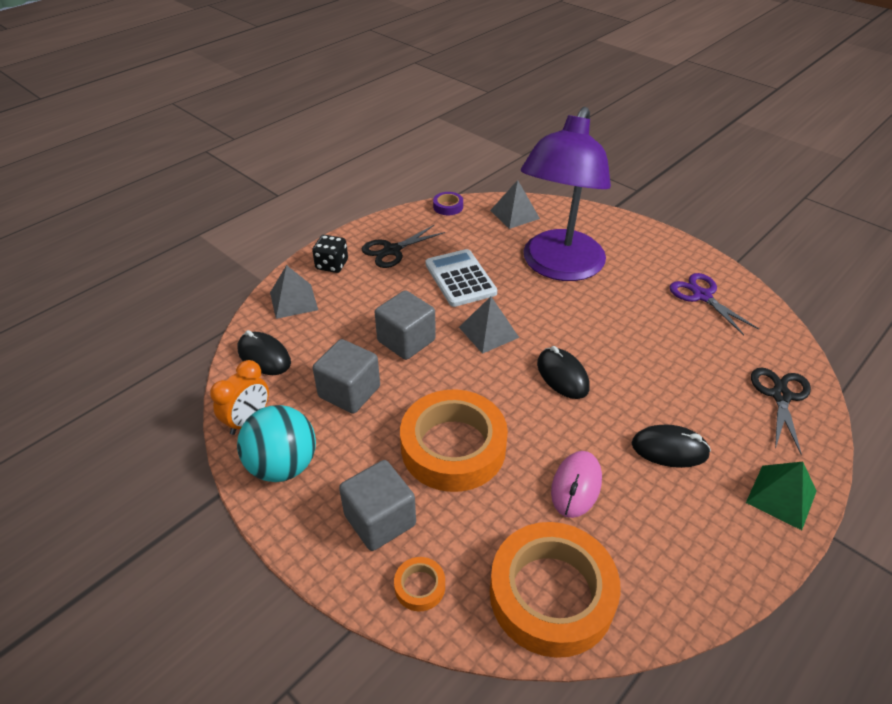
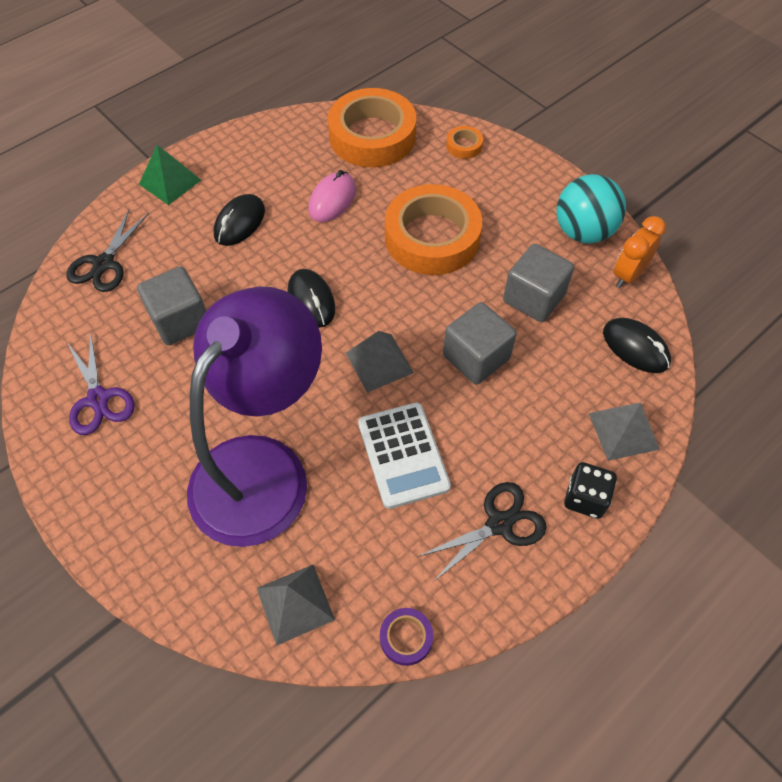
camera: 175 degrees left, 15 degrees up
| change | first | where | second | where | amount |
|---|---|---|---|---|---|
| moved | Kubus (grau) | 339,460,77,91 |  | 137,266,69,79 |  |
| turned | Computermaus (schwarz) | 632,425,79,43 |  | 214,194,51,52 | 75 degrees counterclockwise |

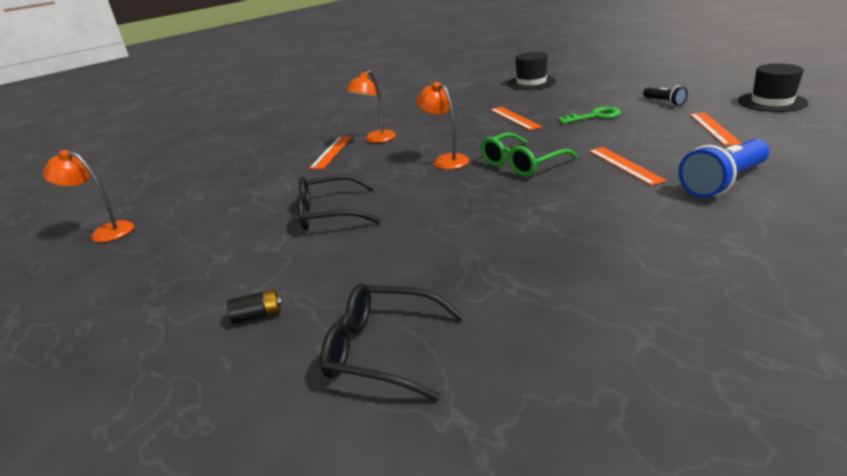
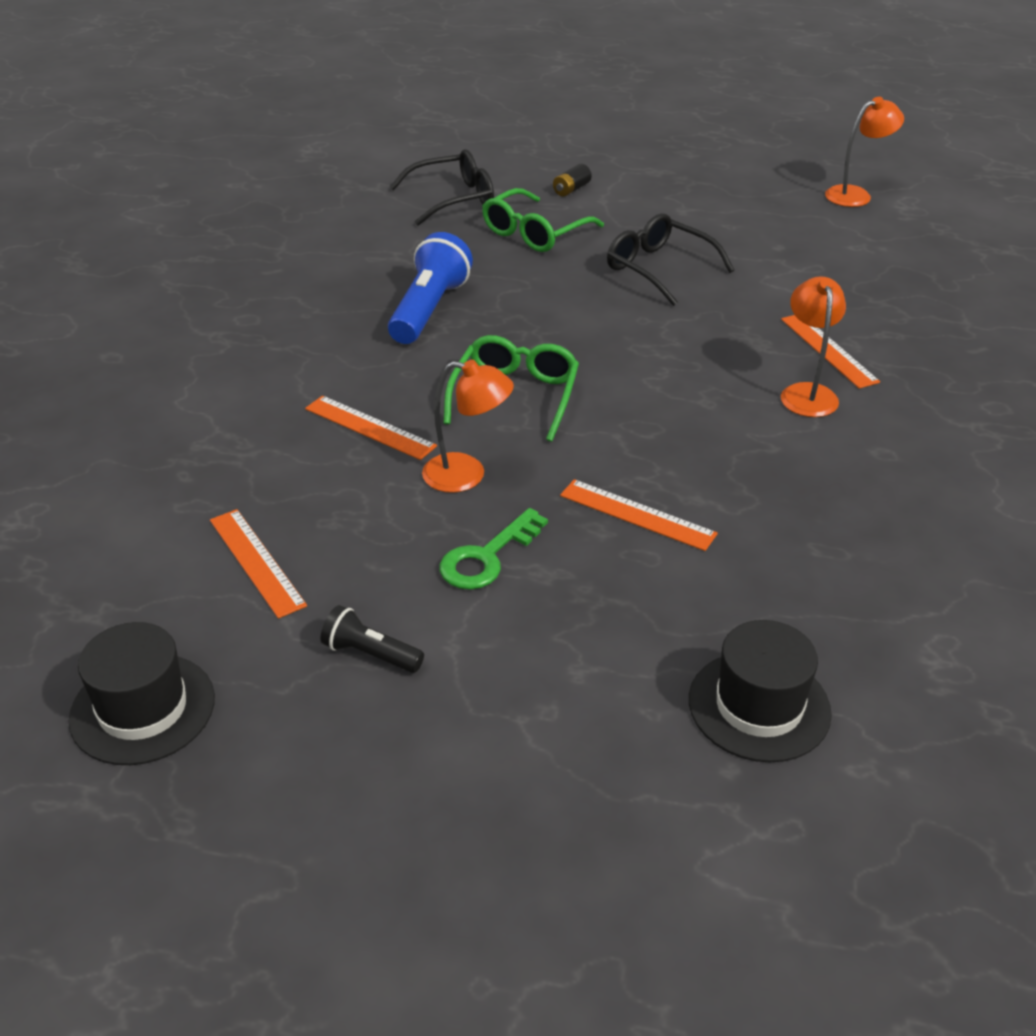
camera: 140 degrees right, 10 degrees up
| change | first | where | second | where | amount |
|---|---|---|---|---|---|
| moved | Taschenlampe (blau) | 678,139,91,59 |  | 388,232,85,112 |  |
| moved | Lampe (orange) | 416,82,53,87 |  | 422,360,92,133 |  |
| added |  |  | Brille (grün) | 482,188,122,64 |  |
| turned | Brille (schwarz) | 297,175,83,55 |  | 607,213,127,93 | 90 degrees counterclockwise |

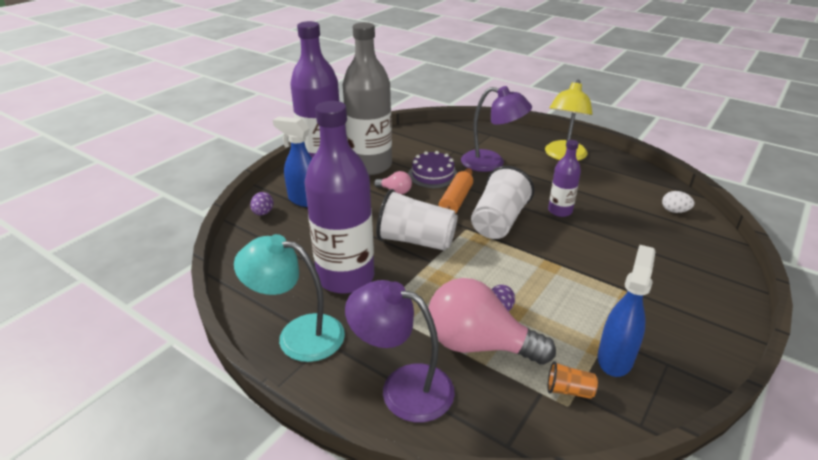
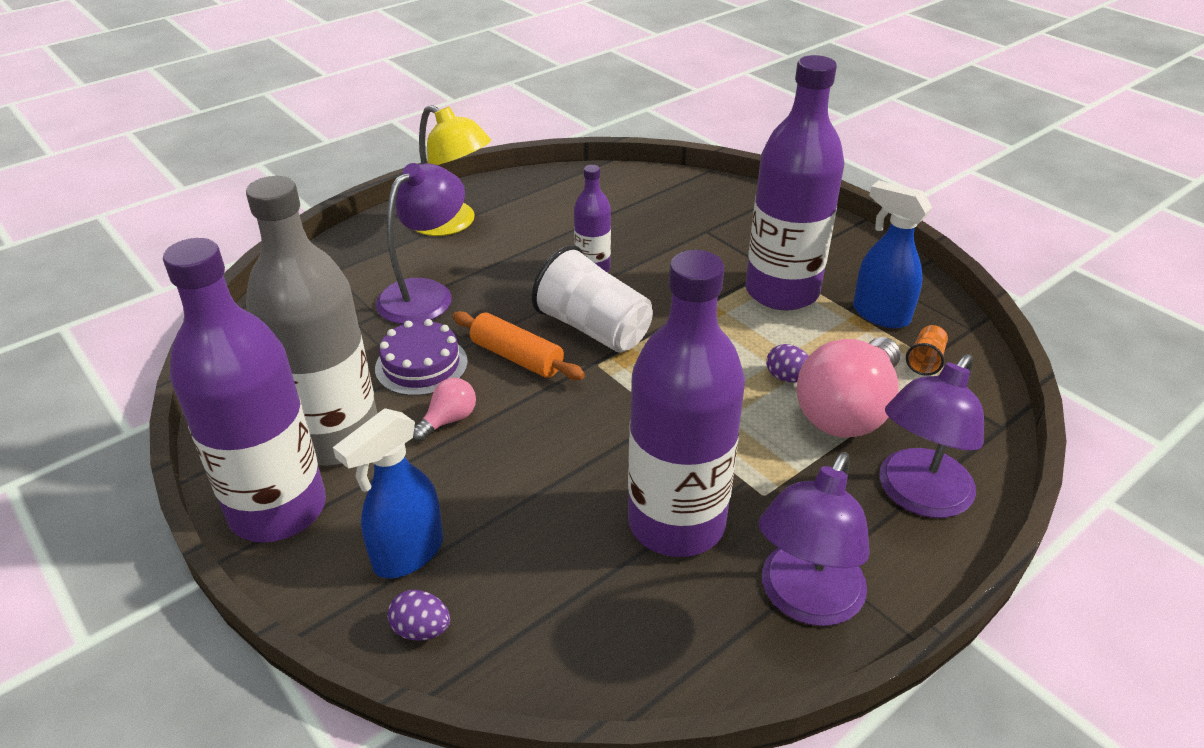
camera: 75 degrees left, 5 degrees up
| change | first | where | second | where | amount |
|---|---|---|---|---|---|
| added |  |  | Flasche (lila) | 745,55,99,256 |  |
| recoloured | Lampe (türkis) | 234,234,111,128 | Lampe (lila) | 759,452,111,174 |  |
| removed | Becher (weiß) | 376,189,82,62 |  |  |  |
| removed | Ei (weiß) | 662,191,33,22 |  |  |  |

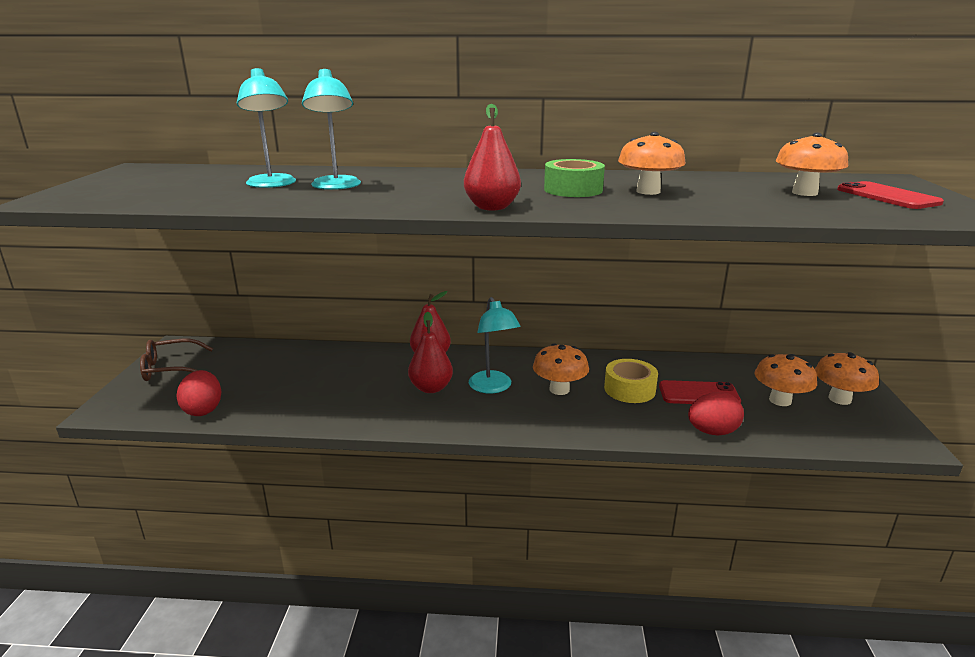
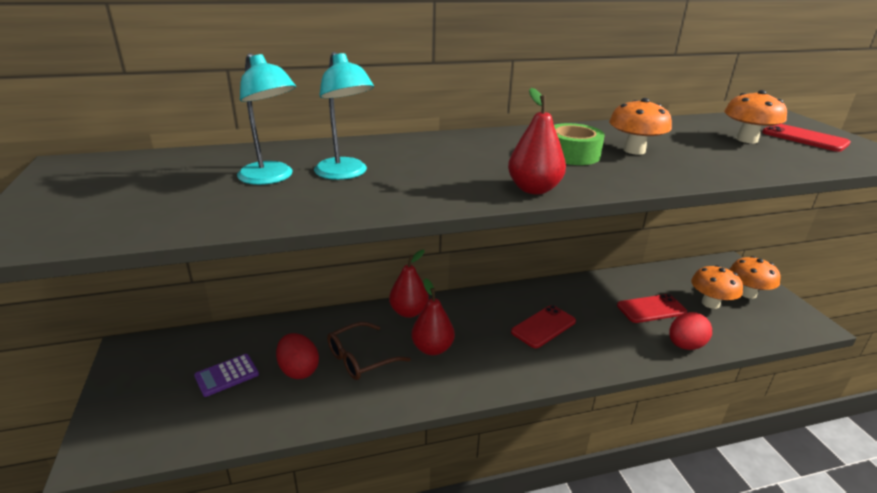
camera: 20 degrees left, 5 degrees up
| change | first | where | second | where | amount |
|---|---|---|---|---|---|
| added |  |  | Taschenrechner (lila) | 194,354,65,43 |  |
| moved | Ei (rot) | 176,370,46,46 |  | 276,333,43,46 |  |
| moved | Brille (braun) | 140,339,73,42 |  | 327,322,84,58 |  |
| replaced | Pilz (orange) | 533,343,56,52 | Handy (rot) | 511,305,65,43 |  |
| removed | Lampe (türkis) | 469,297,51,96 |  |  |  |
| removed | Klebeband (gelb) | 604,359,54,44 |  |  |  |

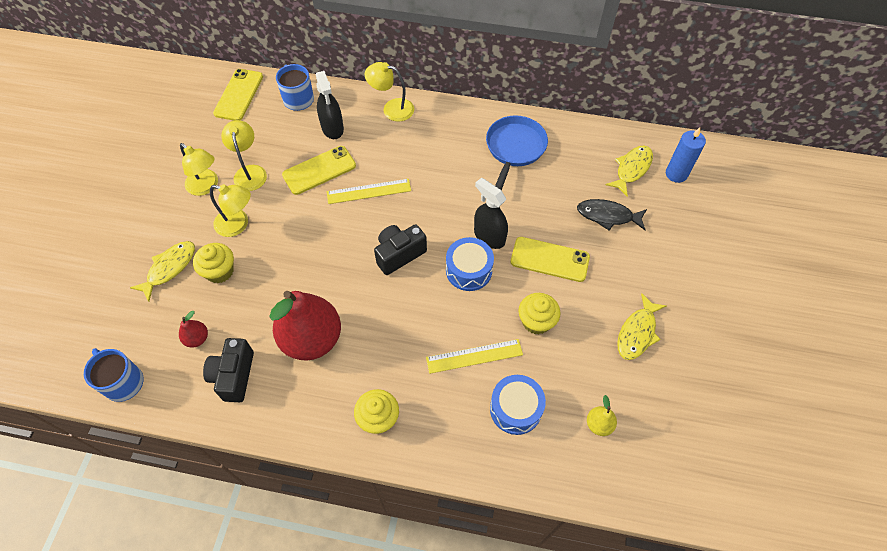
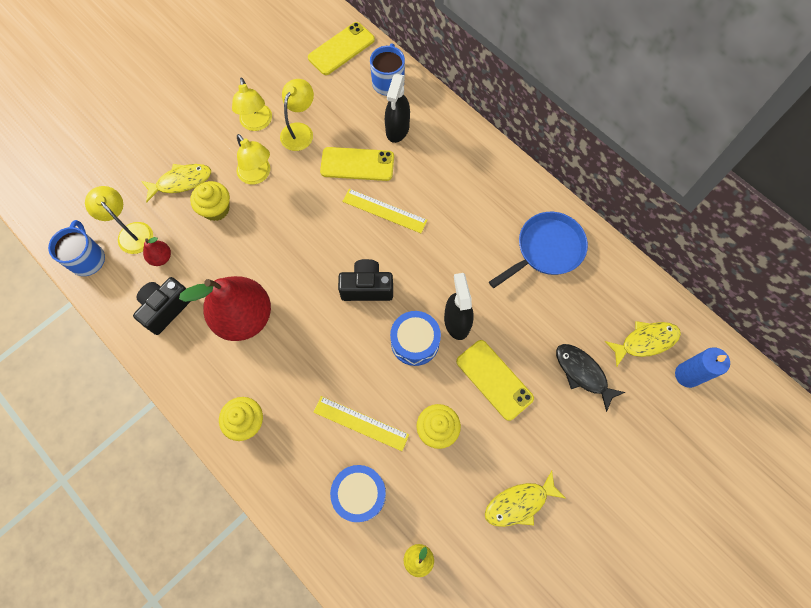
camera: 35 degrees right, 10 degrees up
| change | first | where | second | where | amount |
|---|---|---|---|---|---|
| moved | Lampe (gelb) | 365,62,49,60 |  | 85,186,68,68 |  |

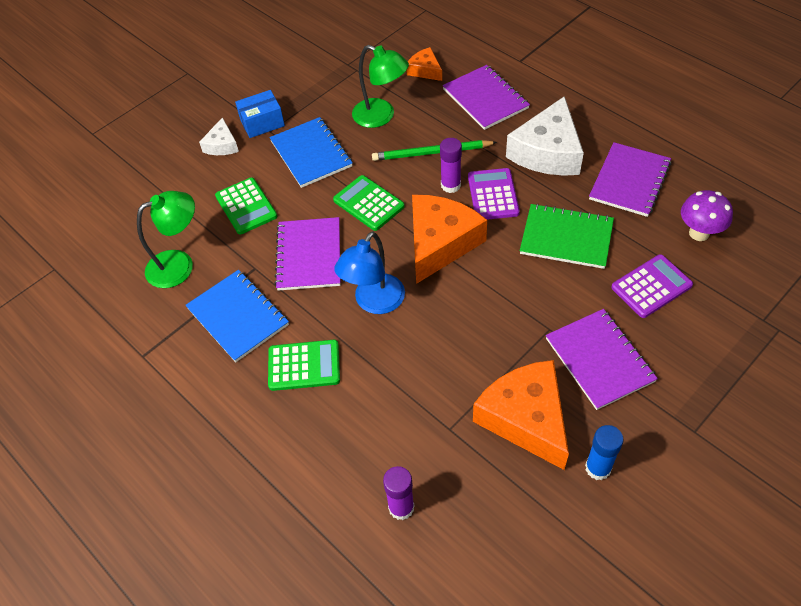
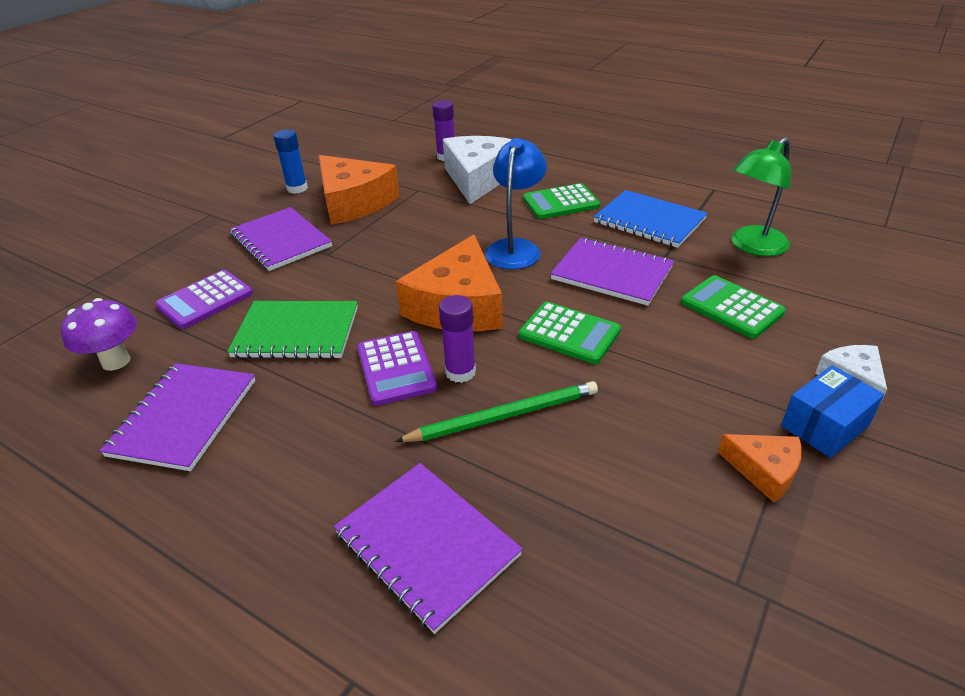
camera: 165 degrees right, 15 degrees down
| change | first | where | second | where | amount |
|---|---|---|---|---|---|
| moved | Käse (weiß) | 506,96,78,80 |  | 443,136,69,68 |  |
| turned | Notizbuch (lila) | 274,217,66,74 |  | 550,238,124,68 | 45 degrees counterclockwise |
| moved | Käse (orange) | 407,47,35,34 |  | 718,434,84,69 |  |
| removed | Notizbuch (blau) | 270,117,83,71 |  |  |  |
| removed | Lampe (grün) | 352,45,57,83 |  |  |  |

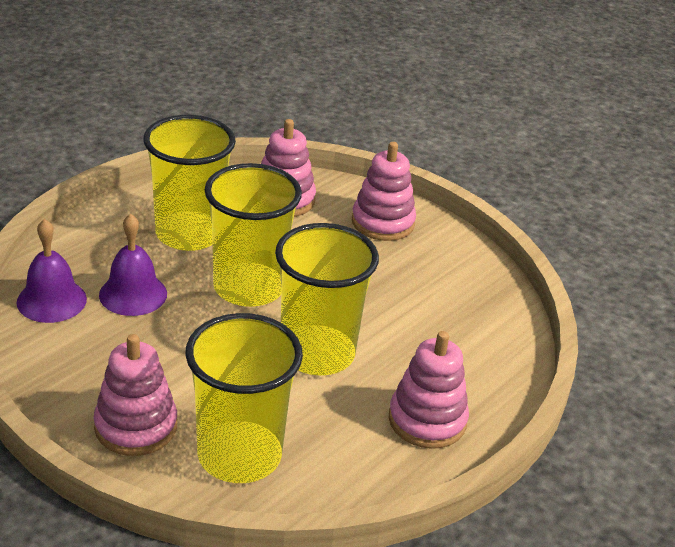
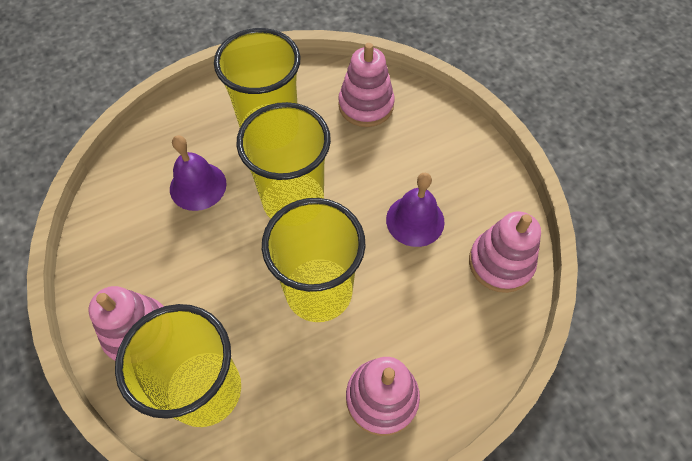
camera: 25 degrees right, 25 degrees up
| change | first | where | second | where | amount |
|---|---|---|---|---|---|
| moved | Glocke (lila) | 16,219,71,104 |  | 386,173,59,74 |  |
| moved | Stapelspielzeug (rosa) | 352,142,64,99 |  | 469,211,72,82 |  |

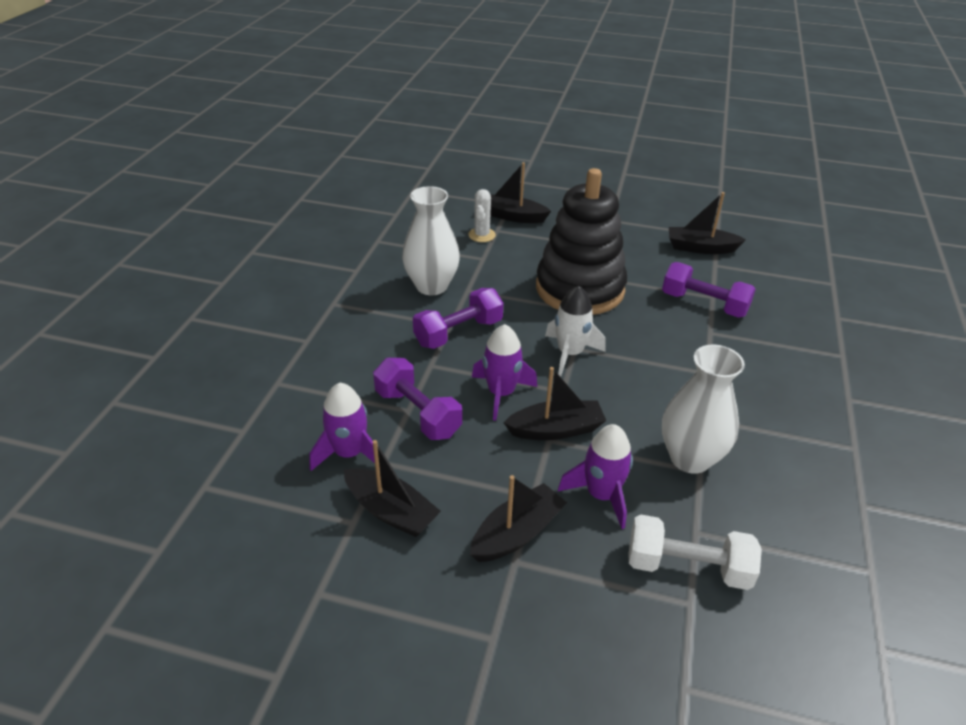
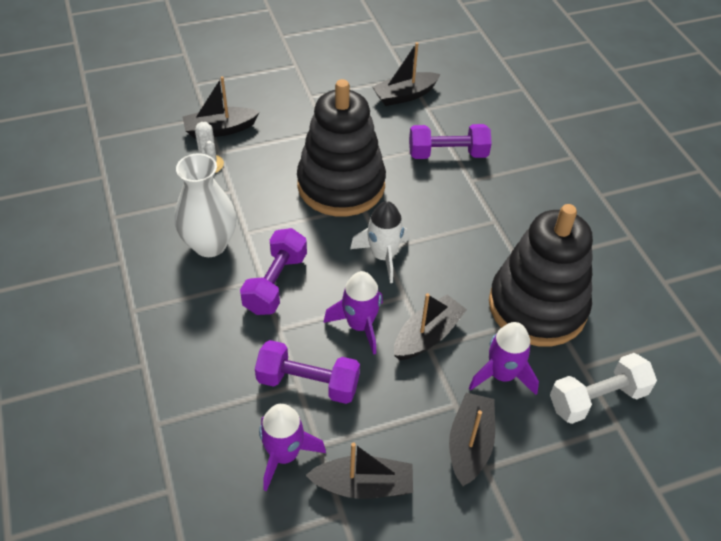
camera: 35 degrees left, 10 degrees up
| change | first | where | second | where | amount |
|---|---|---|---|---|---|
| replaced | Vase (weiß) | 662,345,83,129 | Stapelspielzeug (schwarz) | 489,204,104,142 |  |

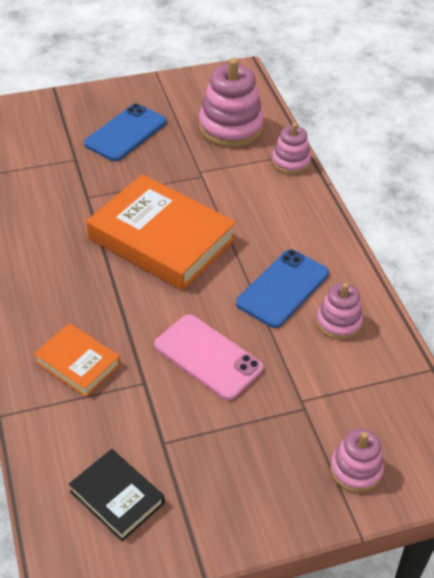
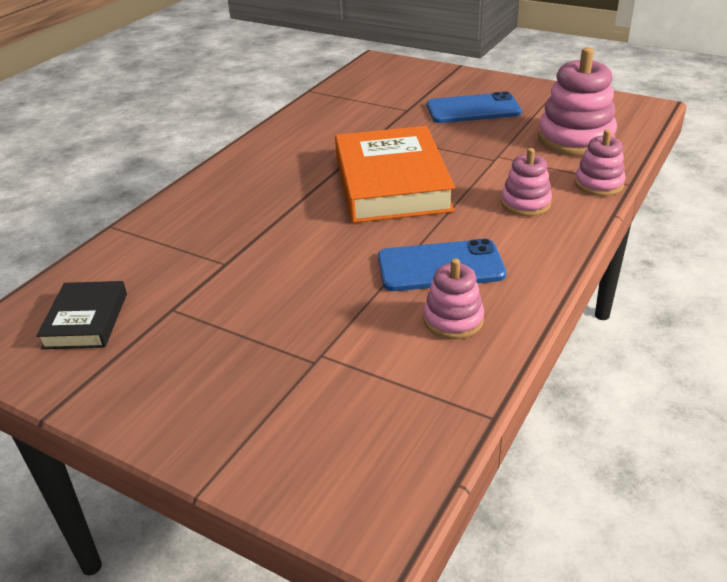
camera: 50 degrees right, 10 degrees down
| change | first | where | second | where | amount |
|---|---|---|---|---|---|
| moved | Stapelspielzeug (rosa) | 330,429,54,64 |  | 501,148,51,68 |  |
| removed | Buch (orange) | 34,323,87,74 |  |  |  |
| removed | Handy (rosa) | 154,315,109,85 |  |  |  |

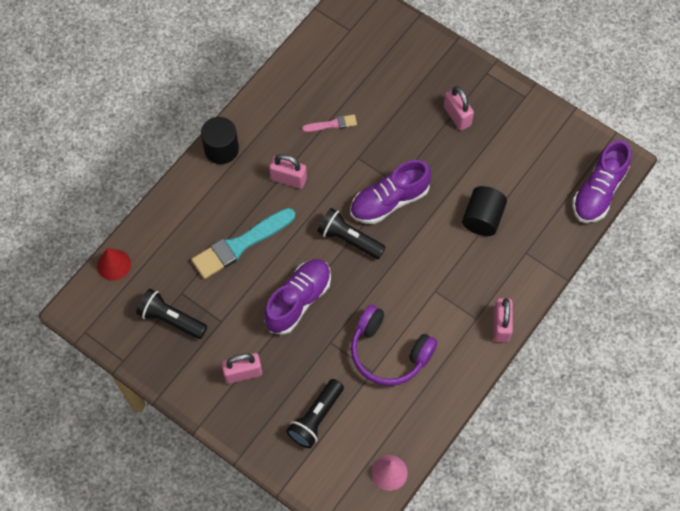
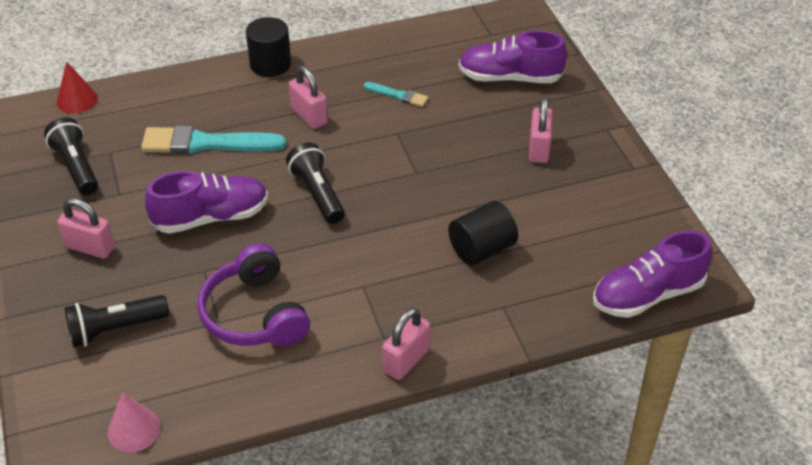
camera: 35 degrees right, 20 degrees down
| change | first | where | second | where | amount |
|---|---|---|---|---|---|
| recoloured | Pinsel (rosa) | 302,115,55,17 | Pinsel (türkis) | 364,82,64,25 |  |
| moved | Schuh (lila) | 350,160,81,64 |  | 459,31,108,52 |  |

